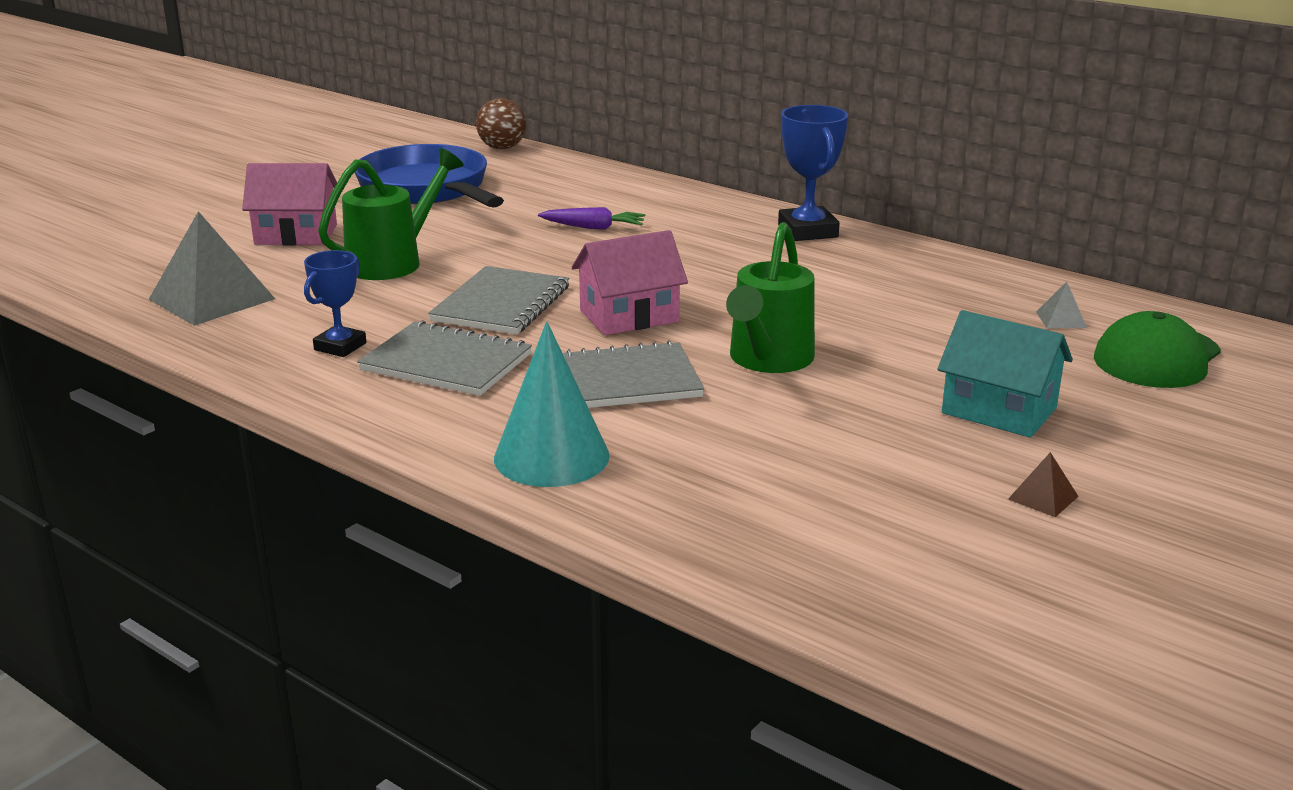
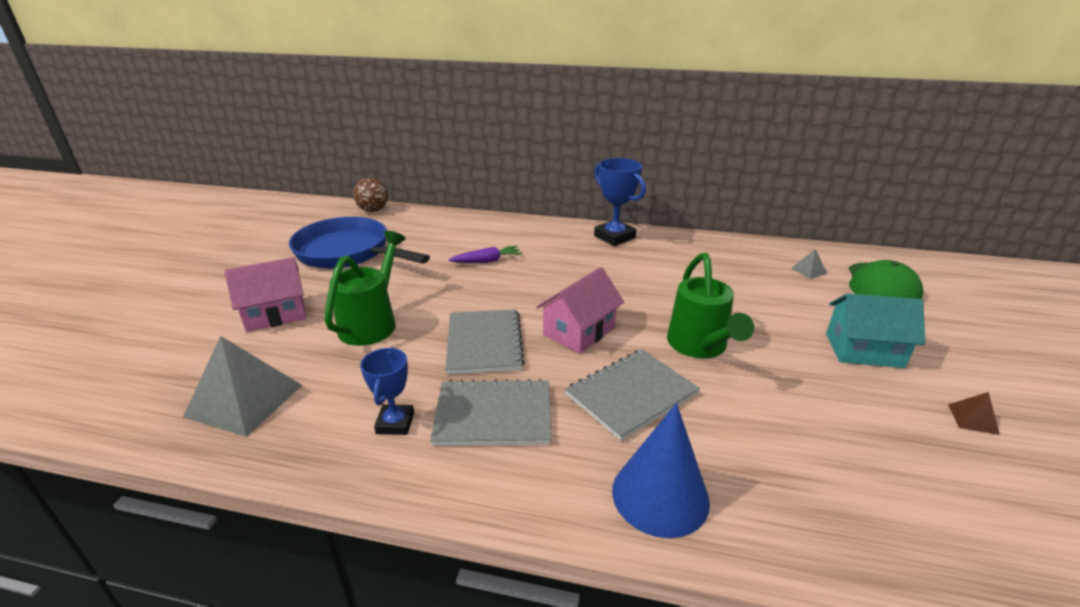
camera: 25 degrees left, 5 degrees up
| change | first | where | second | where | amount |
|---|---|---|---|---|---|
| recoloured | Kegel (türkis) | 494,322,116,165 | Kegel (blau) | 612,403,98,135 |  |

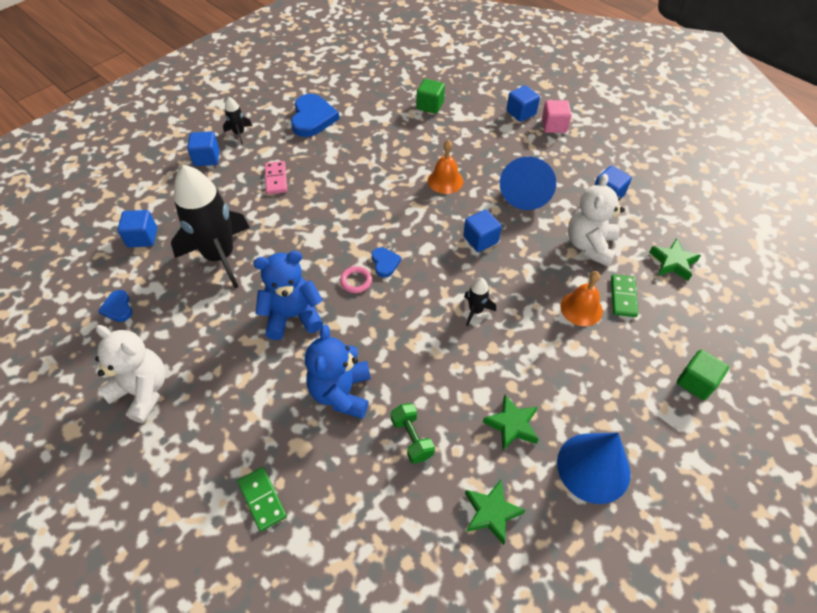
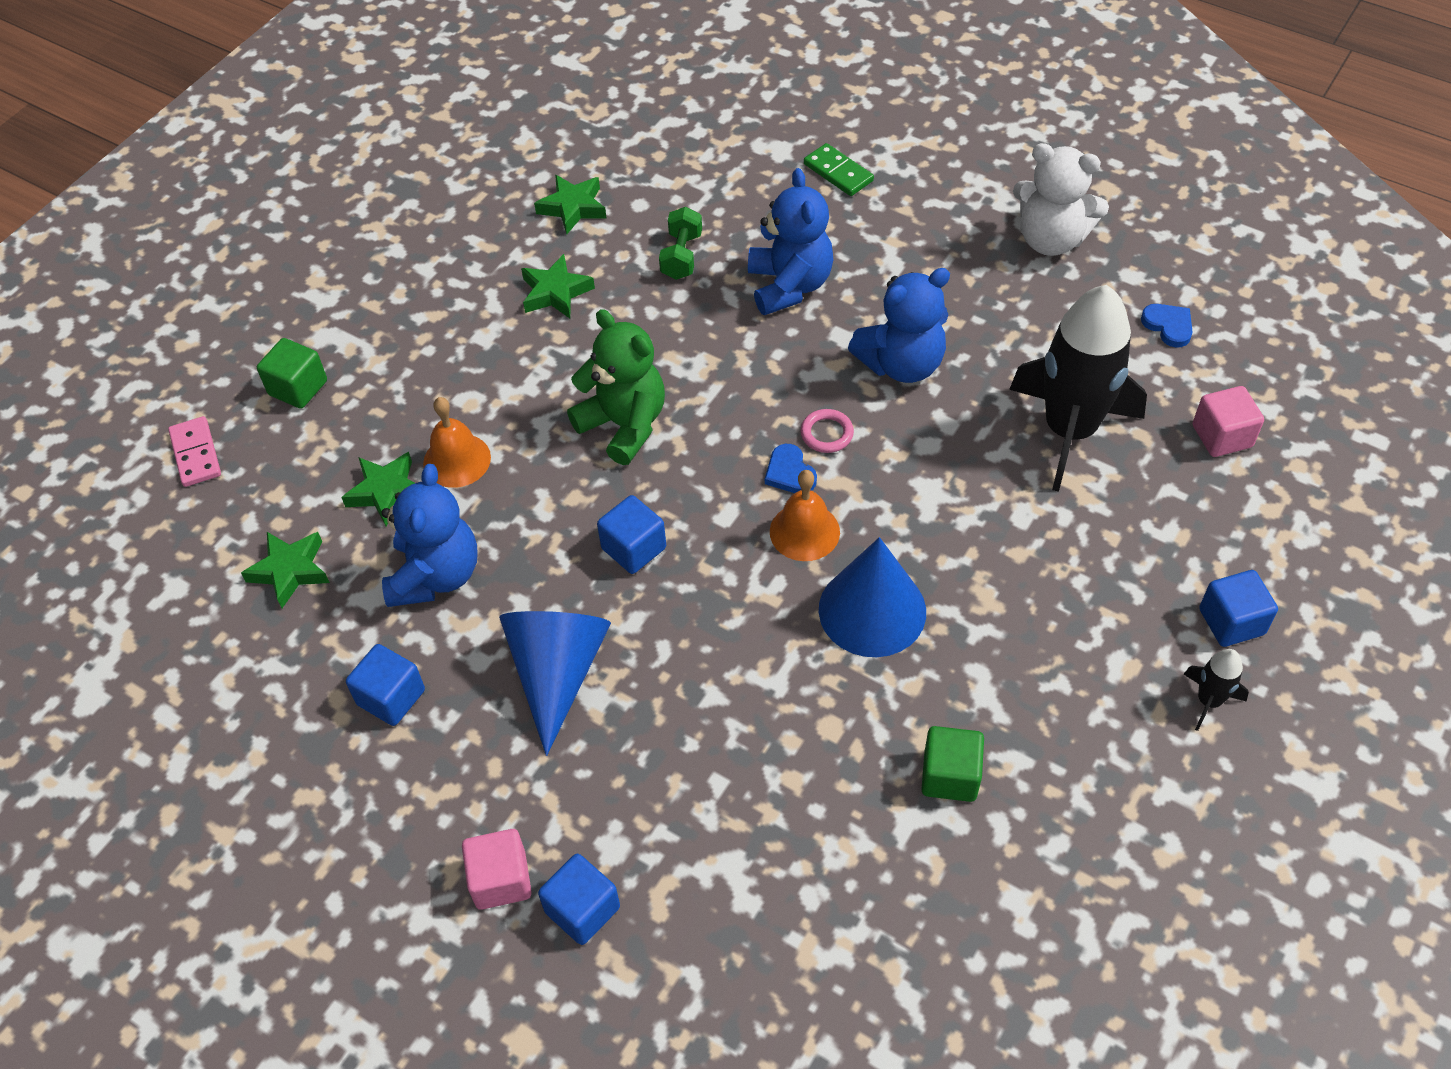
camera: 170 degrees right, 0 degrees up
| change | first | where | second | where | amount |
|---|---|---|---|---|---|
| moved | Dominostein (rosa) | 265,161,22,33 |  | 168,416,53,71 |  |
| replaced | Dominostein (grün) | 611,274,27,43 | Stern (grün) | 341,452,74,74 |  |
| recoloured | Teddybär (weiß) | 568,174,57,93 | Teddybär (blau) | 381,464,97,143 |  |
| replaced | Rakete (schwarz) | 464,278,32,48 | Teddybär (grün) | 567,309,98,156 |  |
| turned | Hantel (grün) | 391,403,44,61 |  | 659,207,43,73 | 45 degrees clockwise |
| moved | Glocke (orange) | 428,140,35,54 |  | 770,470,70,91 |  |
| moved | Kegel (blau) | 557,433,74,71 |  | 819,537,107,120 |  |
| moved | Kubus (grün) | 417,79,28,35 |  | 921,726,63,76 |  |
| recoloured | Kubus (blau) | 118,210,39,38 | Kubus (rosa) | 1193,386,71,71 |  |
| removed | Herz (blau) | 291,94,48,43 |  |  |  |

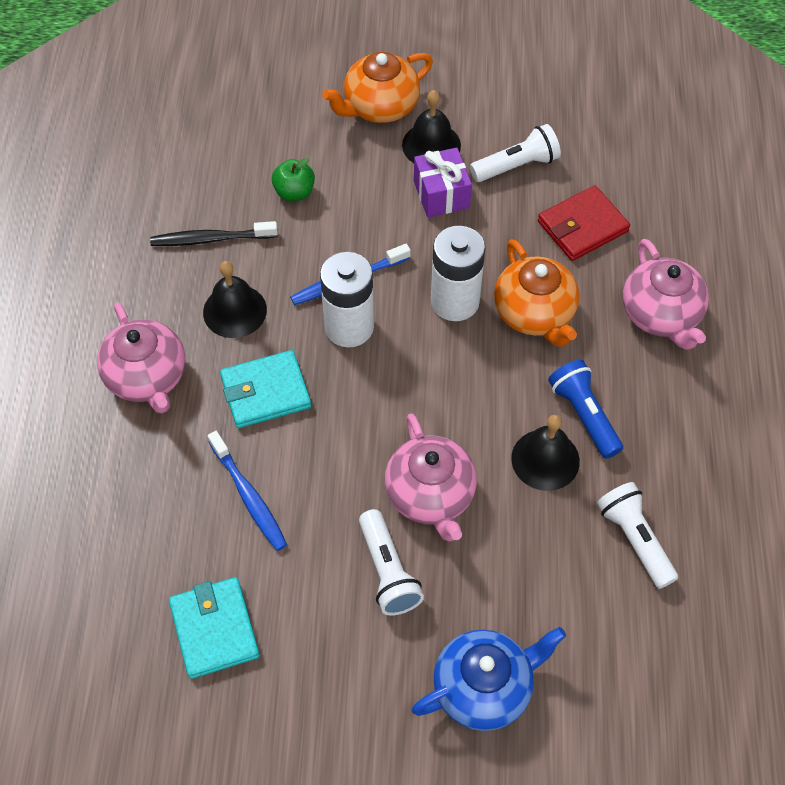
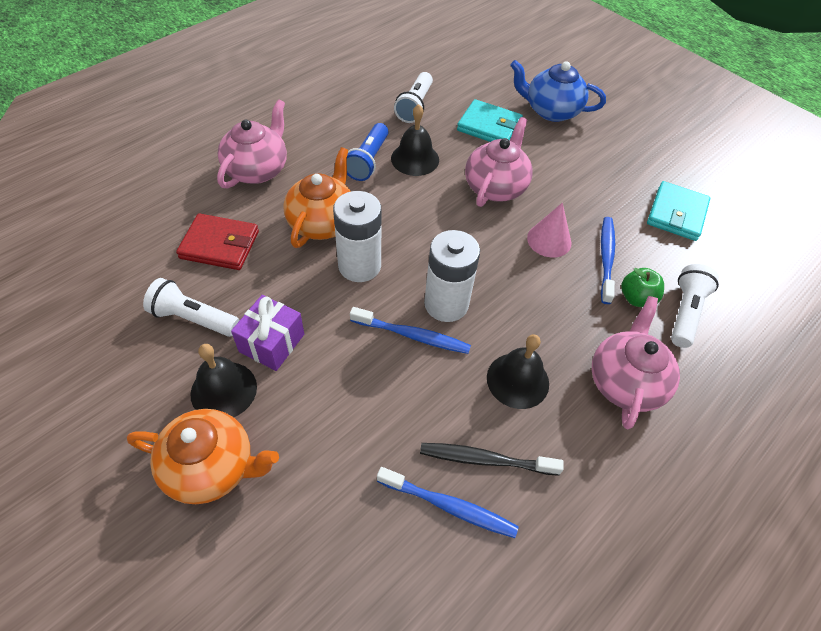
camera: 140 degrees left, 5 degrees down
| change | first | where | second | where | amount |
|---|---|---|---|---|---|
| added |  |  | Zahnbürste (blau) | 377,467,142,71 |  |
| turned | Zahnbürste (schwarz) | 150,221,128,25 |  | 420,443,144,33 | 150 degrees clockwise |
| moved | Geldbörse (türkis) | 220,350,91,78 |  | 457,99,66,43 |  |
| added |  |  | Kegel (rosa) | 527,203,45,54 |  |
| moved | Apfel (grün) | 272,158,43,43 |  | 621,268,43,39 |  |
| moved | Taschenlampe (weiß) | 359,509,65,107 |  | 671,264,48,84 |  |

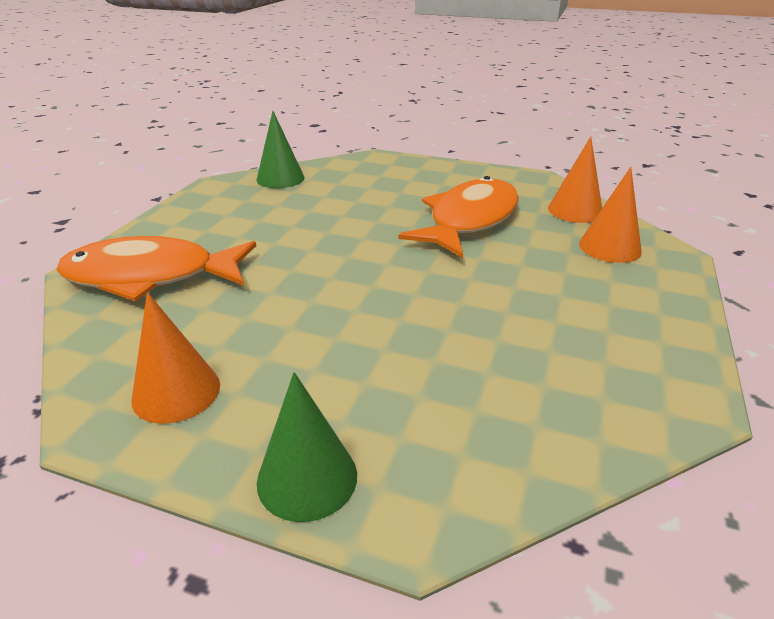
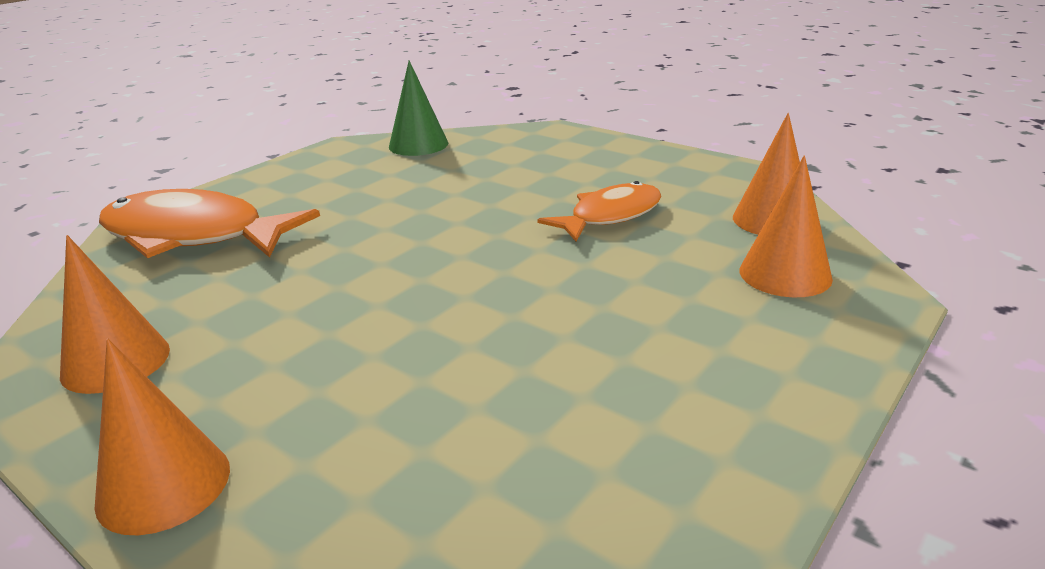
camera: 20 degrees right, 5 degrees down
| change | first | where | second | where | amount |
|---|---|---|---|---|---|
| recoloured | Kegel (grün) | 257,372,100,150 | Kegel (orange) | 94,339,136,196 |  |
| resized | Fisch (orange) | 399,176,120,82 |  | 537,181,125,60 | x0.62 |

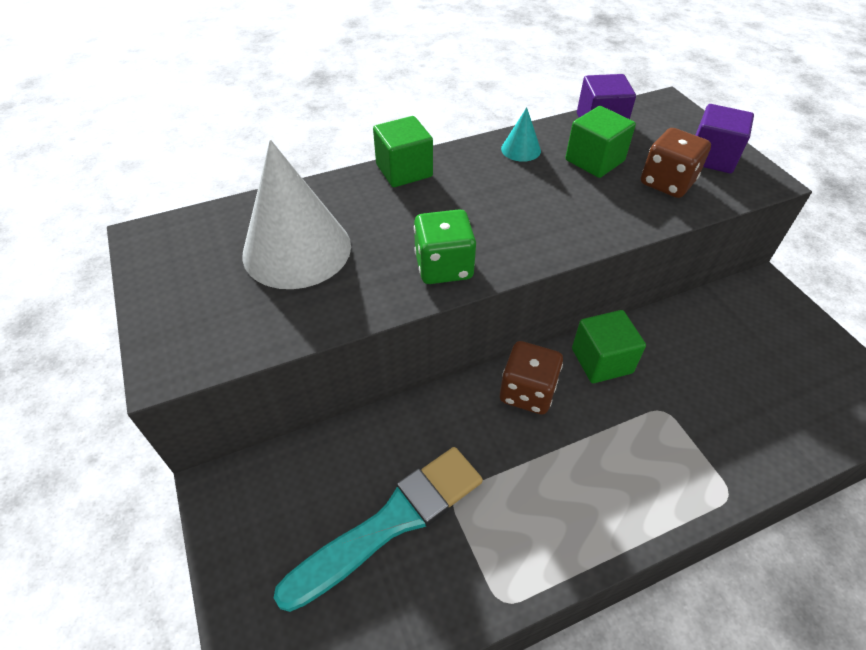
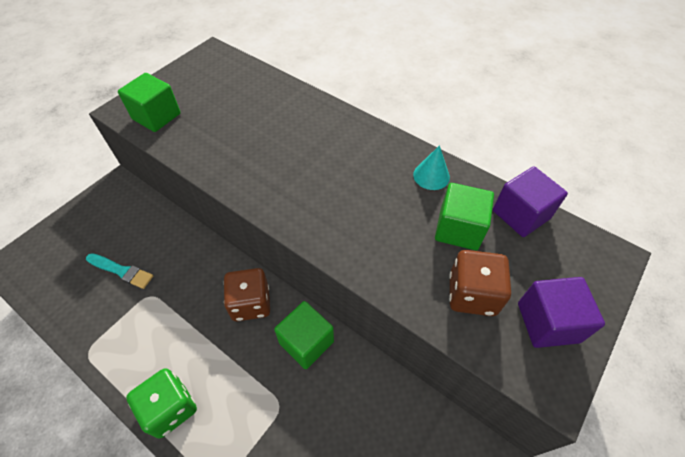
camera: 60 degrees right, 5 degrees up
| change | first | where | second | where | amount |
|---|---|---|---|---|---|
| resized | Pinsel (türkis) | 274,447,209,165 |  | 86,253,67,36 | x0.52 |
| moved | Kubus (grün) | 373,116,60,71 |  | 118,73,63,59 |  |
| moved | Spielwürfel (grün) | 414,209,62,75 |  | 126,368,71,70 |  |
| removed | Kegel (weiß) | 242,140,109,149 |  |  |  |

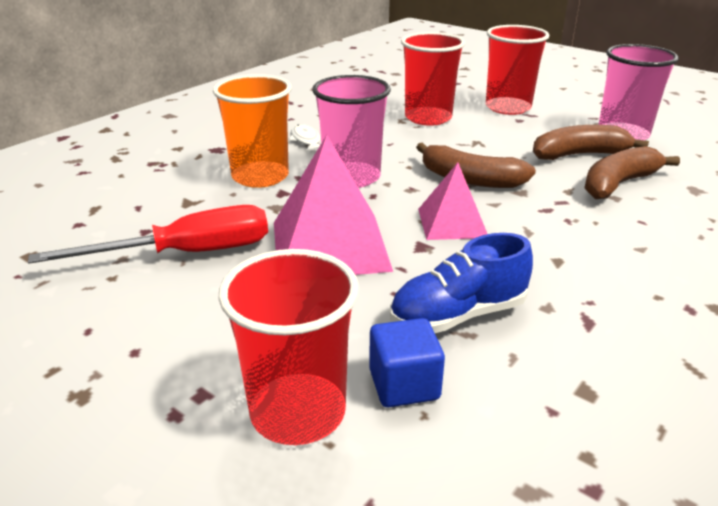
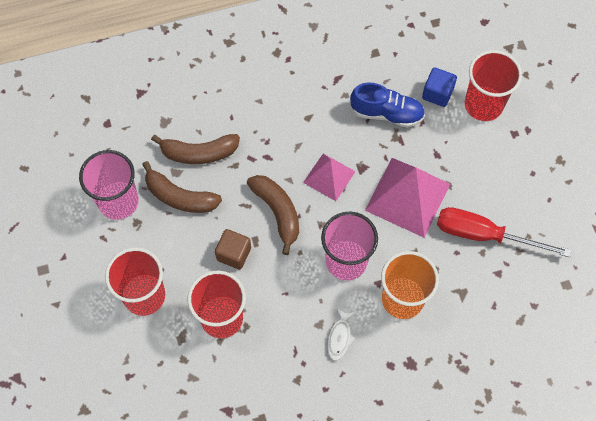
camera: 145 degrees left, 35 degrees up
| change | first | where | second | where | amount |
|---|---|---|---|---|---|
| added |  |  | Kubus (braun) | 215,229,36,41 |  |

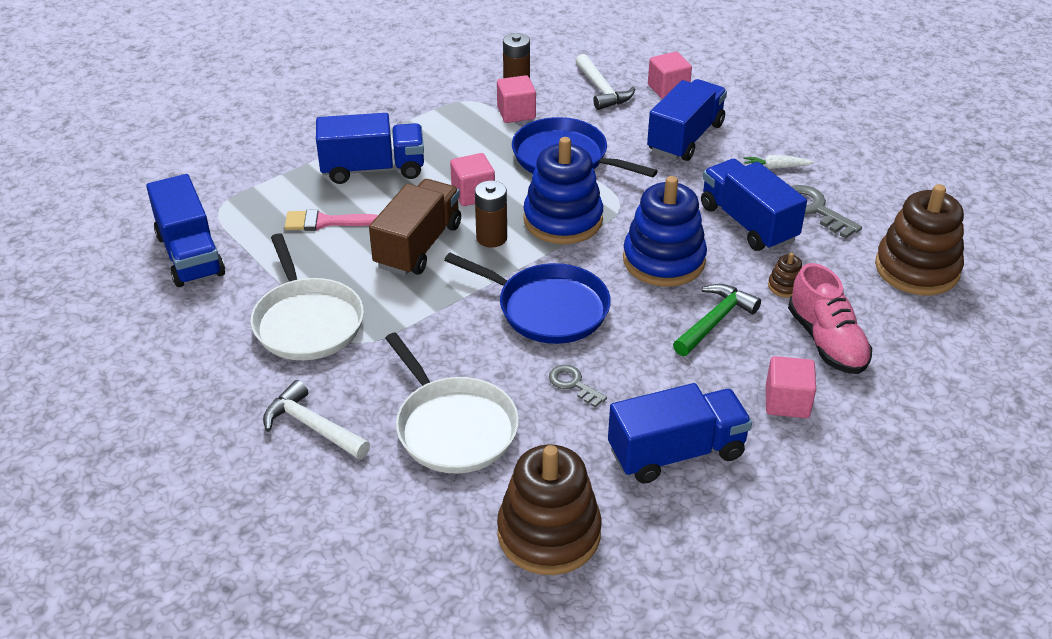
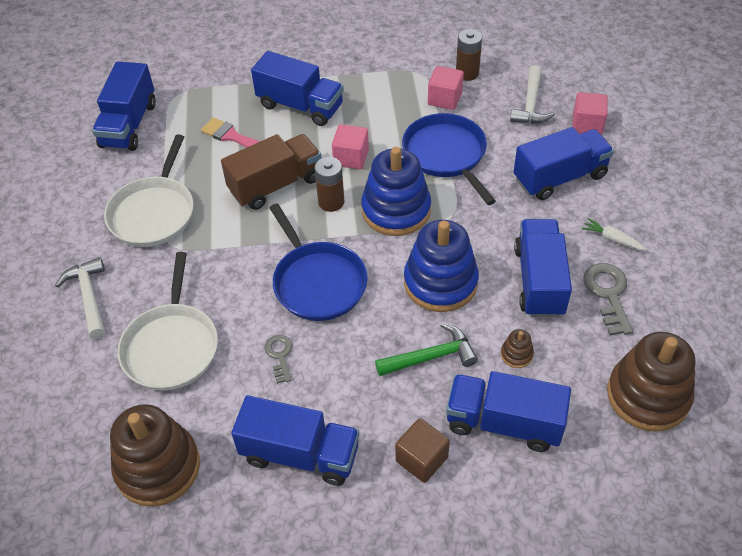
camera: 35 degrees right, 10 degrees up
| change | first | where | second | where | amount |
|---|---|---|---|---|---|
| recoloured | Kubus (rosa) | 766,356,50,62 | Kubus (braun) | 395,418,55,65 |  |
| replaced | Schuh (rosa) | 788,263,84,111 | Lastwagen (blau) | 446,371,125,81 |  |

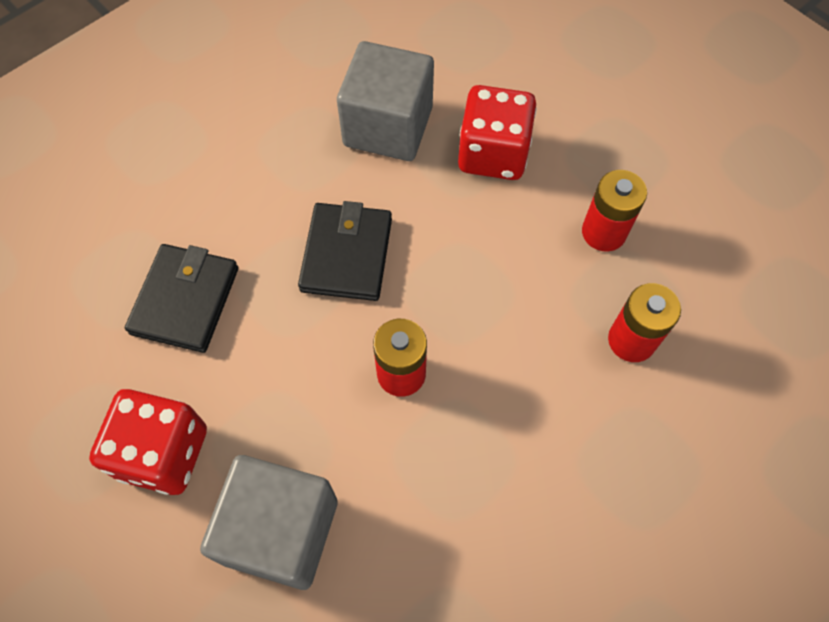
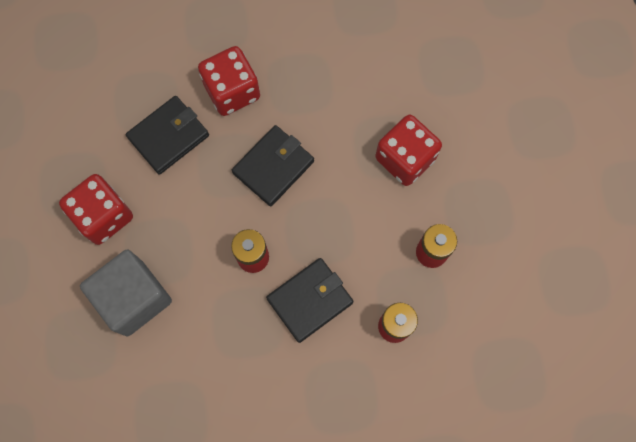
camera: 35 degrees right, 10 degrees up
| change | first | where | second | where | amount |
|---|---|---|---|---|---|
| added |  |  | Spielwürfel (rot) | 198,46,62,70 |  |
| added |  |  | Geldbörse (schwarz) | 266,258,87,85 |  |
| removed | Kubus (grau) | 337,41,97,120 |  |  |  |

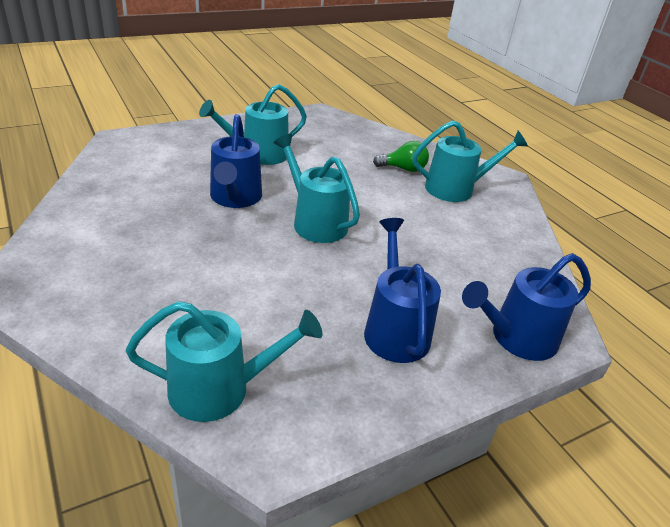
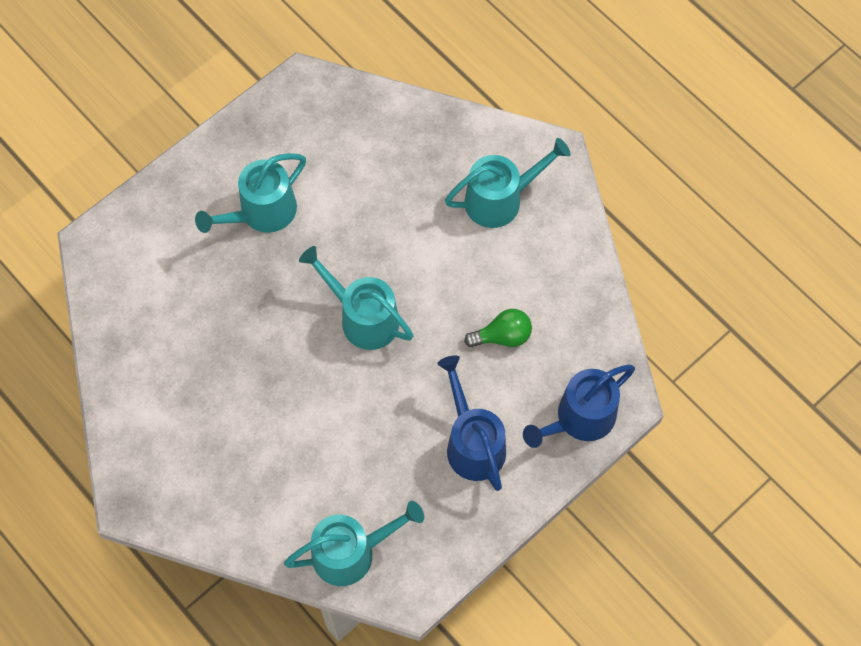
camera: 10 degrees left, 30 degrees up
| change | first | where | second | where | amount |
|---|---|---|---|---|---|
| moved | Glühbirne (grün) | 373,141,56,31 |  | 464,309,68,38 |  |
| removed | Gießkanne (blau) | 210,114,52,94 |  |  |  |

